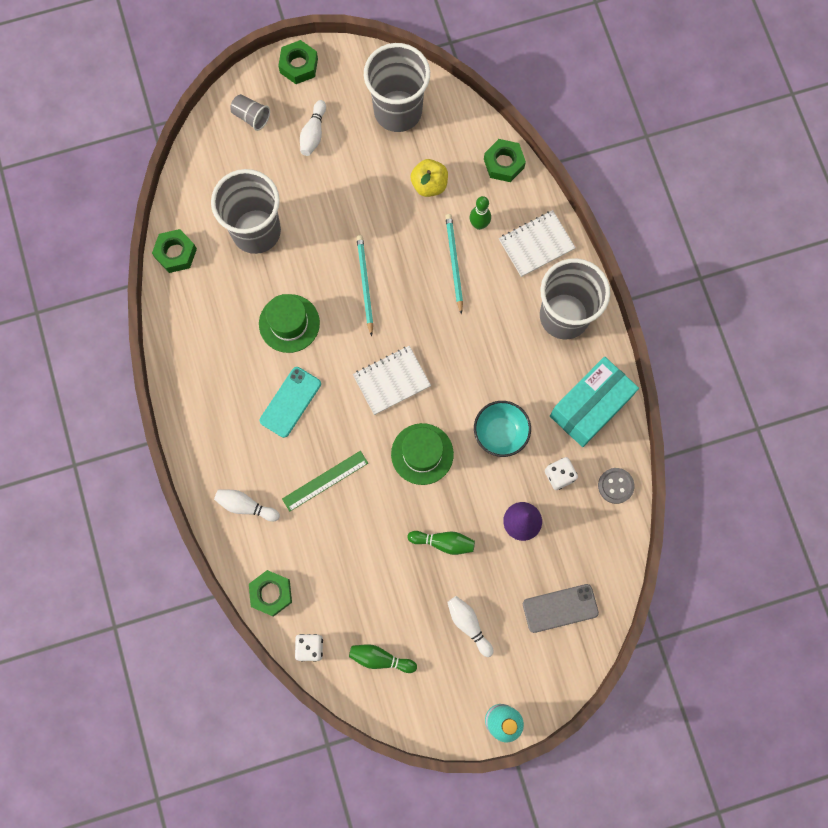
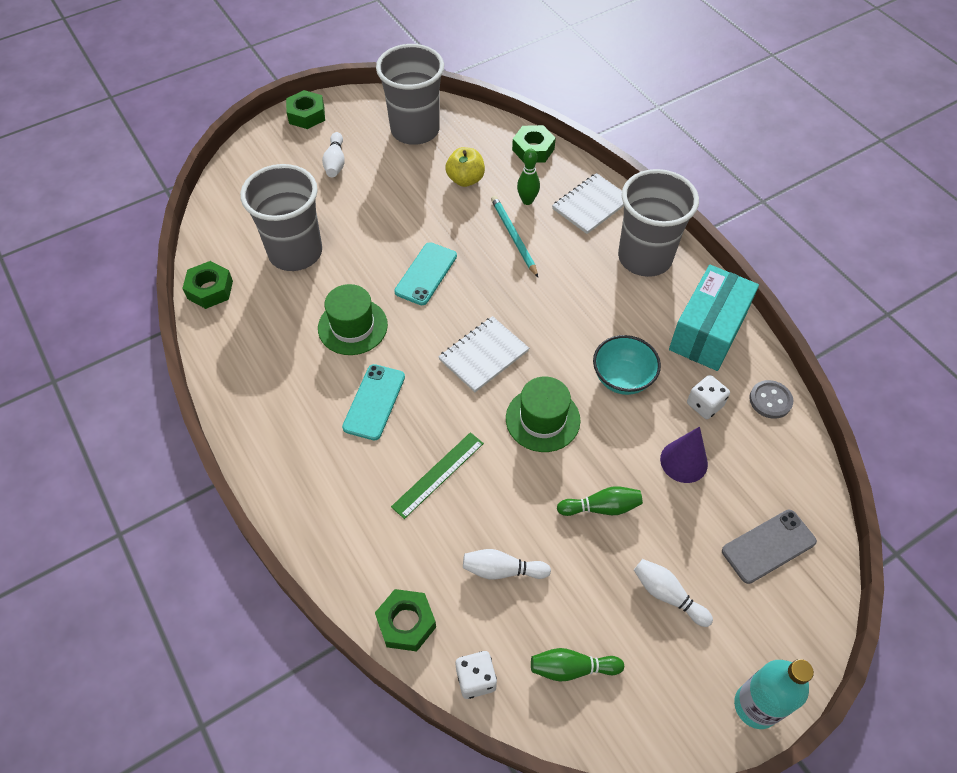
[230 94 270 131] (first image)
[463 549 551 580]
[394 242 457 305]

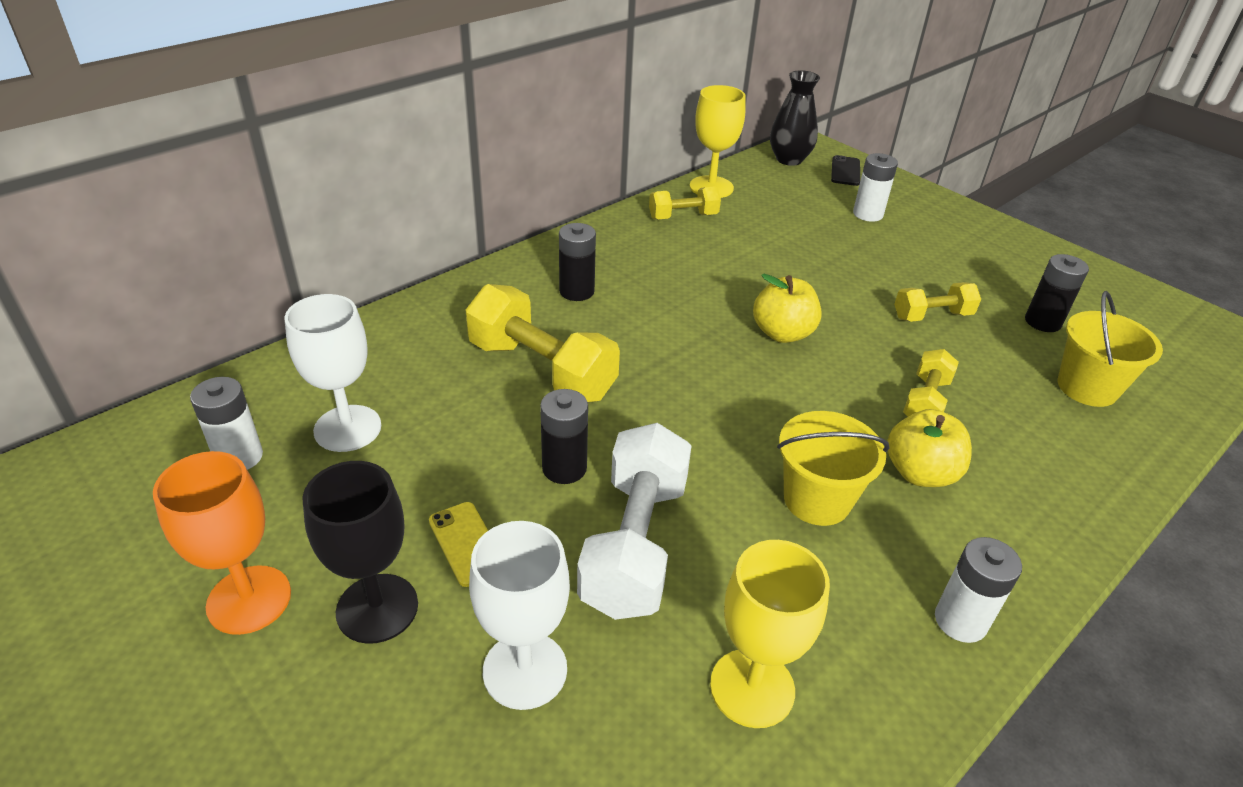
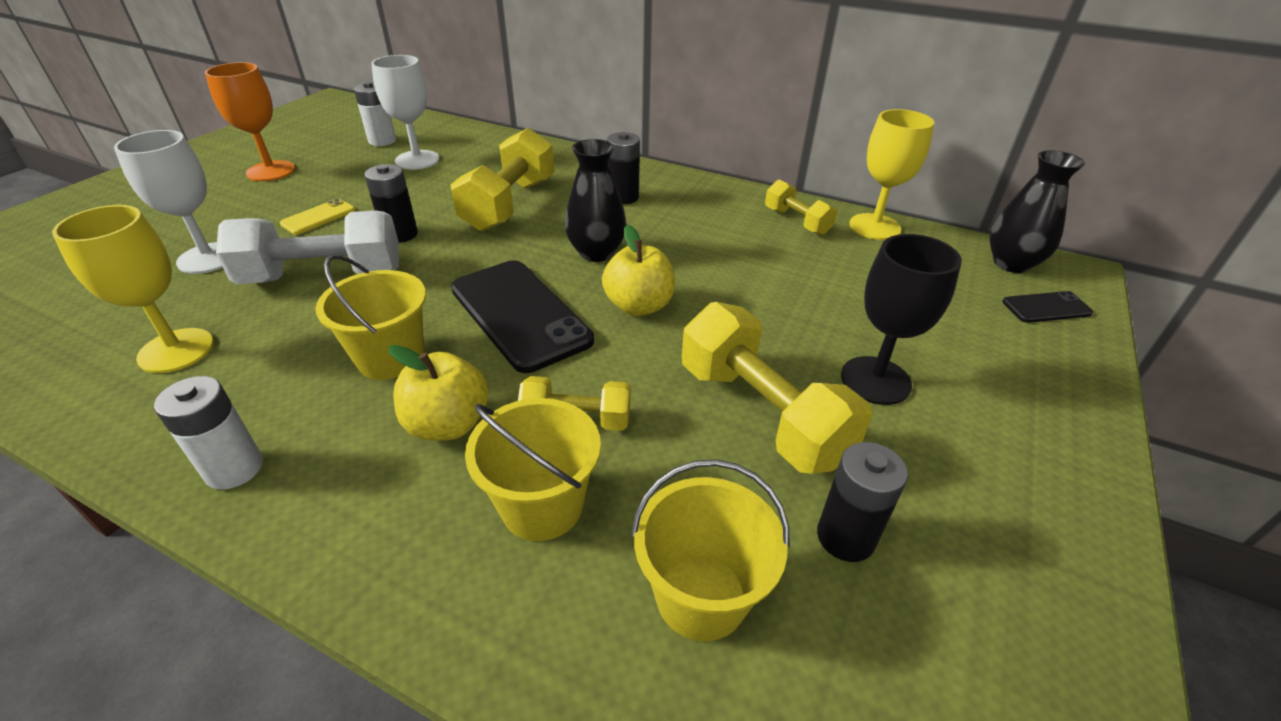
[853 153 898 222] (first image)
[451 260 594 373]
[465 398 601 541]
[565 139 627 262]
[841 234 962 405]
[682 302 873 474]

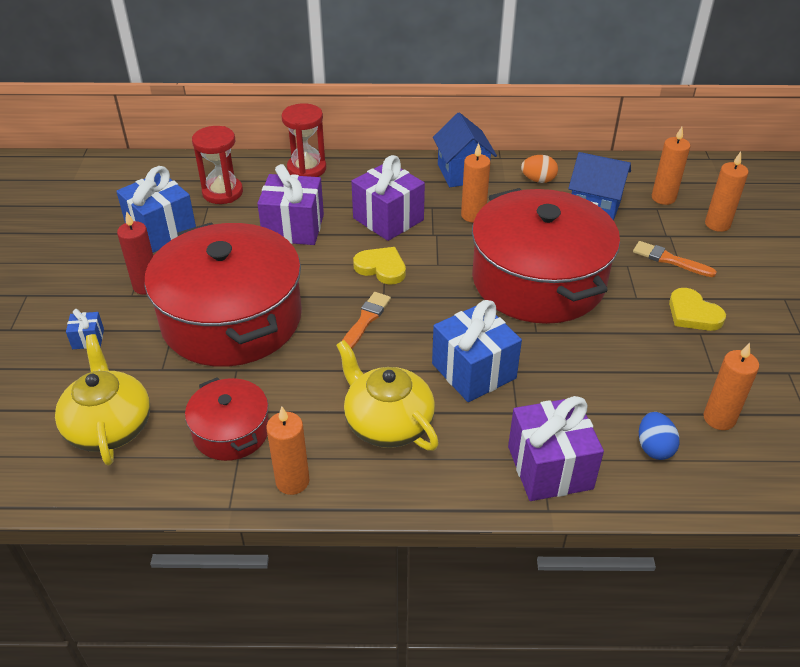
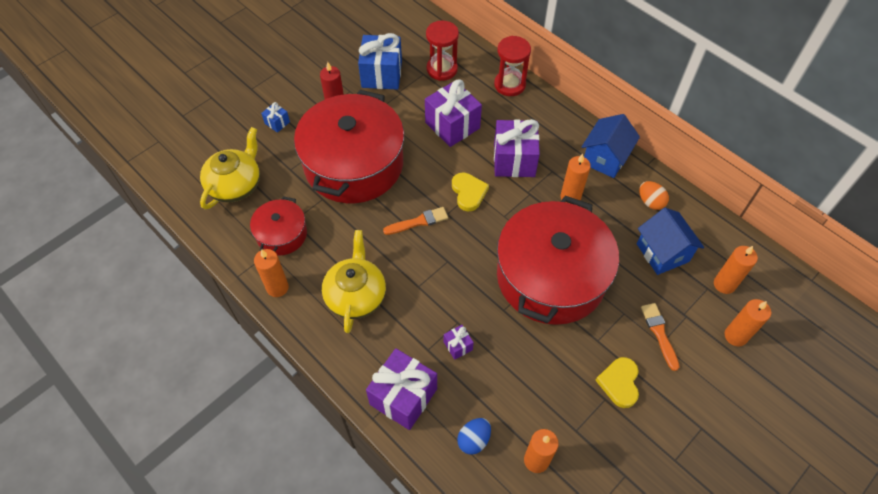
[432 300 522 402] (first image)
[444 325 474 360]

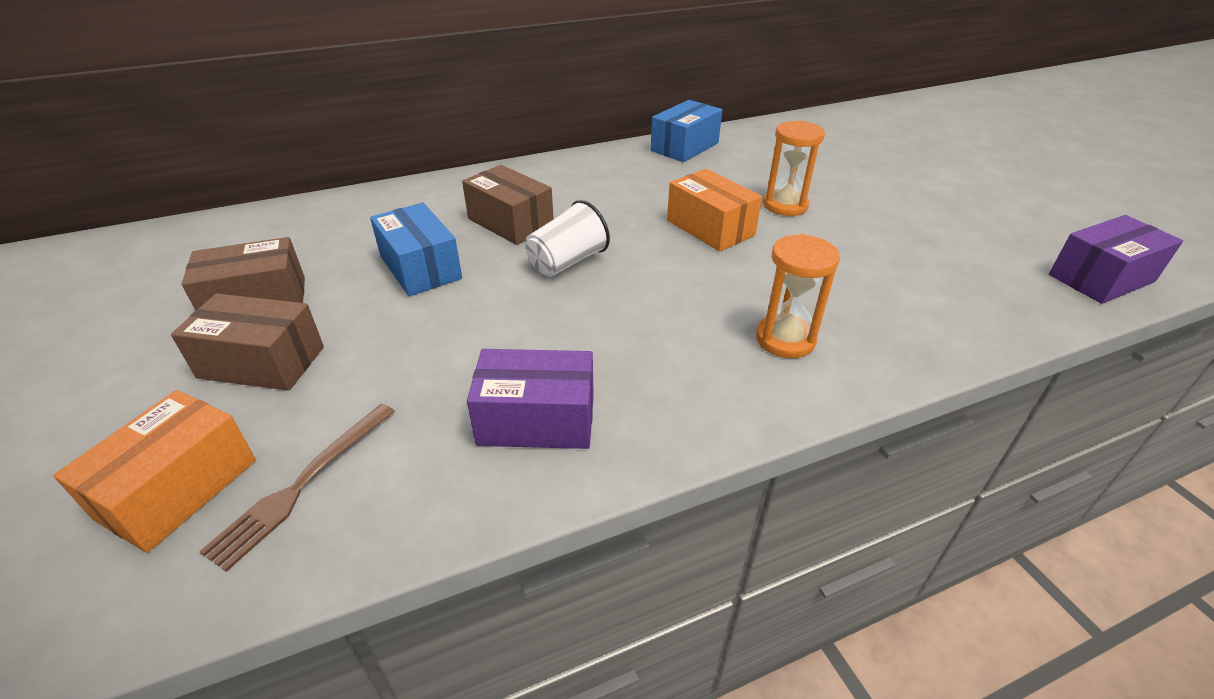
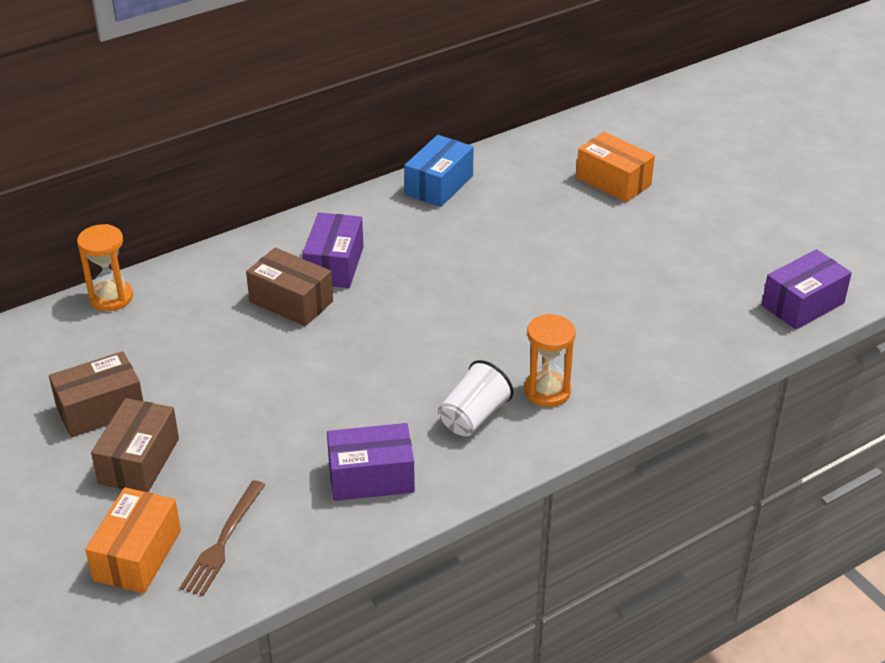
[370 203 462 296] (first image)
[303 213 364 288]
[439 360 513 436]
[576 132 655 202]
[77 224 133 311]
[91 398 179 492]

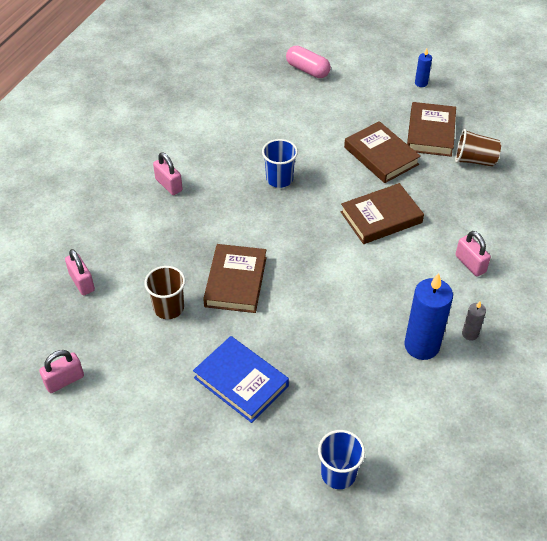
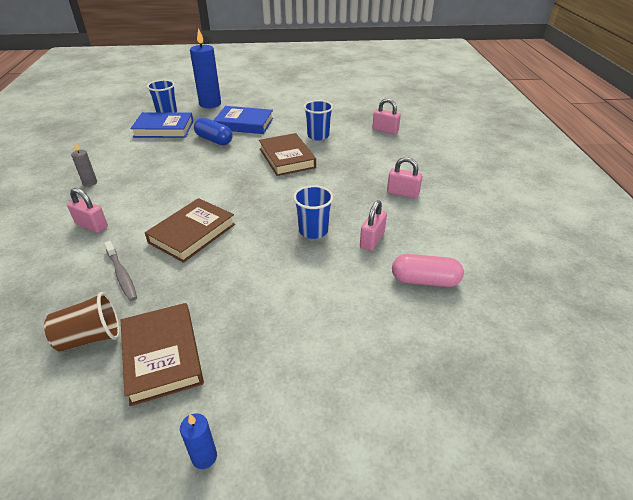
[344 121 421 183] (first image)
[104 241 137 301]
[130 112 193 138]
[194 118 232 145]
[360 200 387 251]
[392 254 464 287]
[190 28 221 108]
[304 100 333 140]

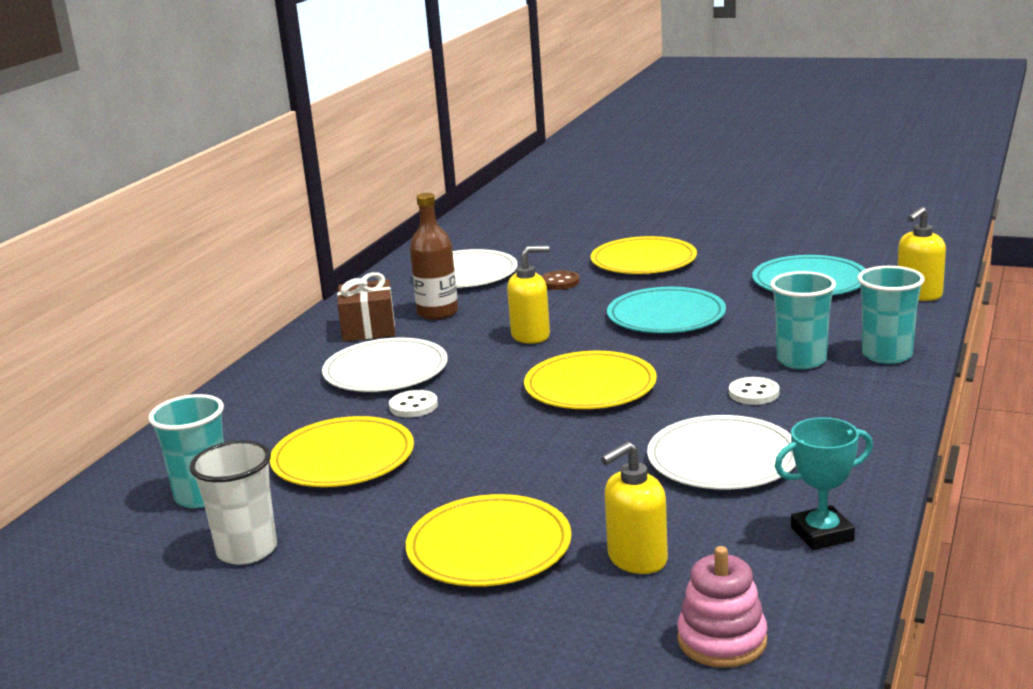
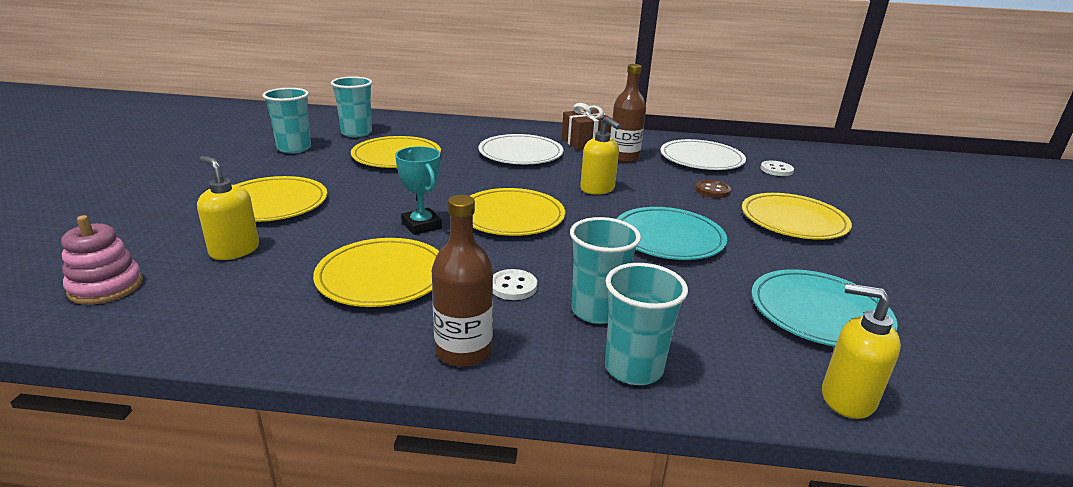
[432 195 493 367]
[760 161 794 176]
[395 146 442 235]
[263 88 311 154]
[313 238 439 307]

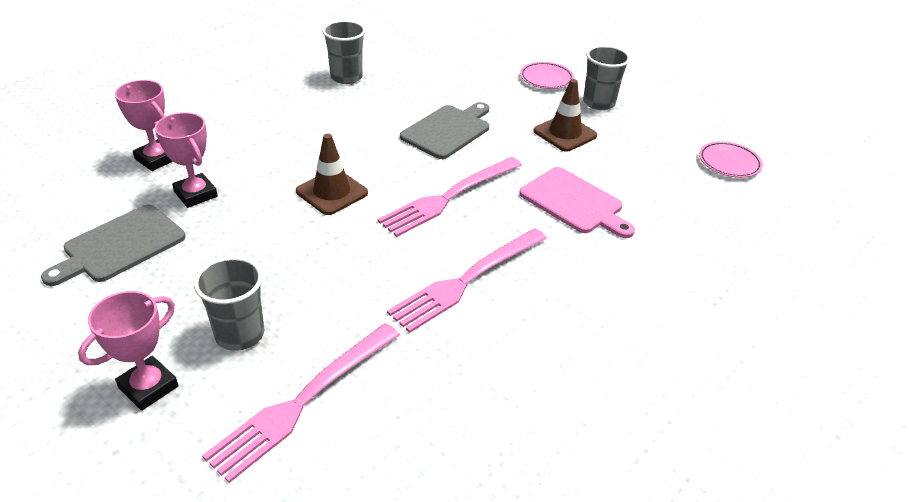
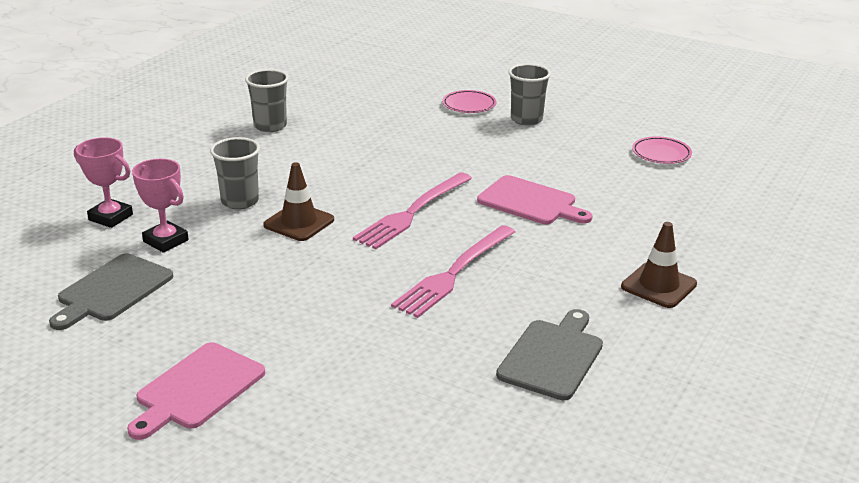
[202 323 400 483] (first image)
[210 137 260 209]
[496 309 603 400]
[621 222 697 308]
[127 342 265 440]

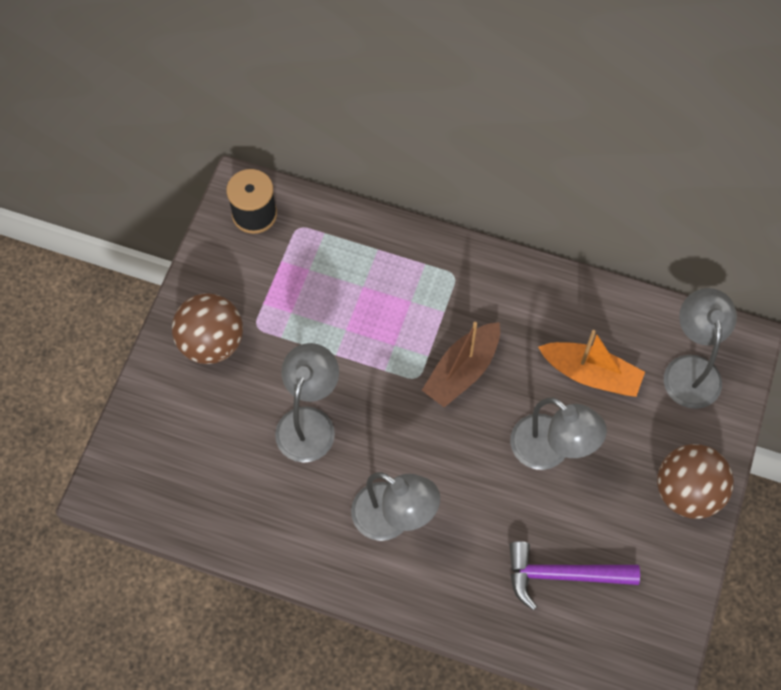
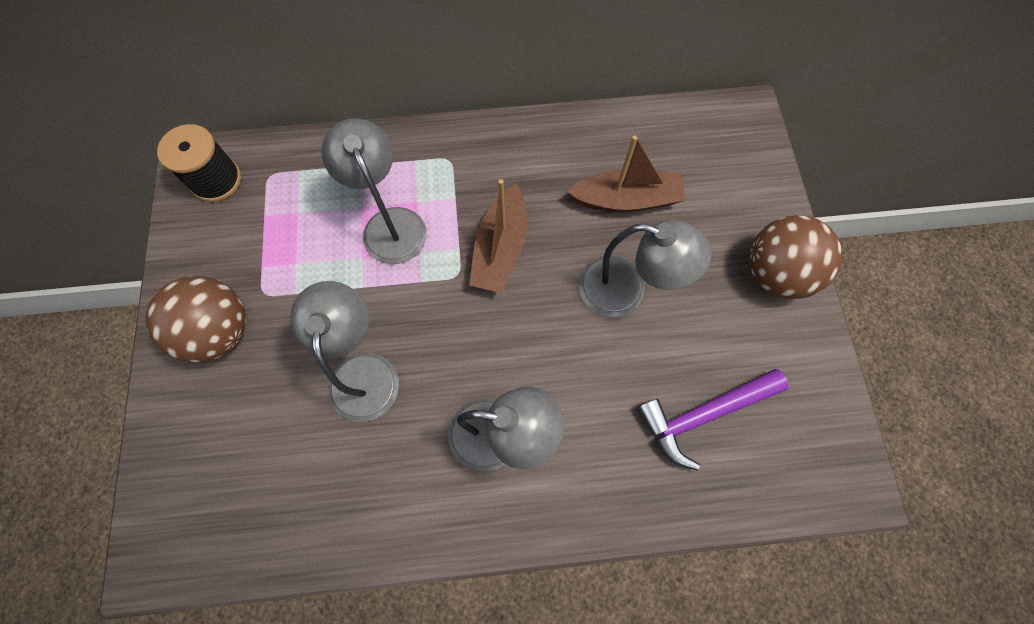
[321 118 427 264]
[567 136 686 212]

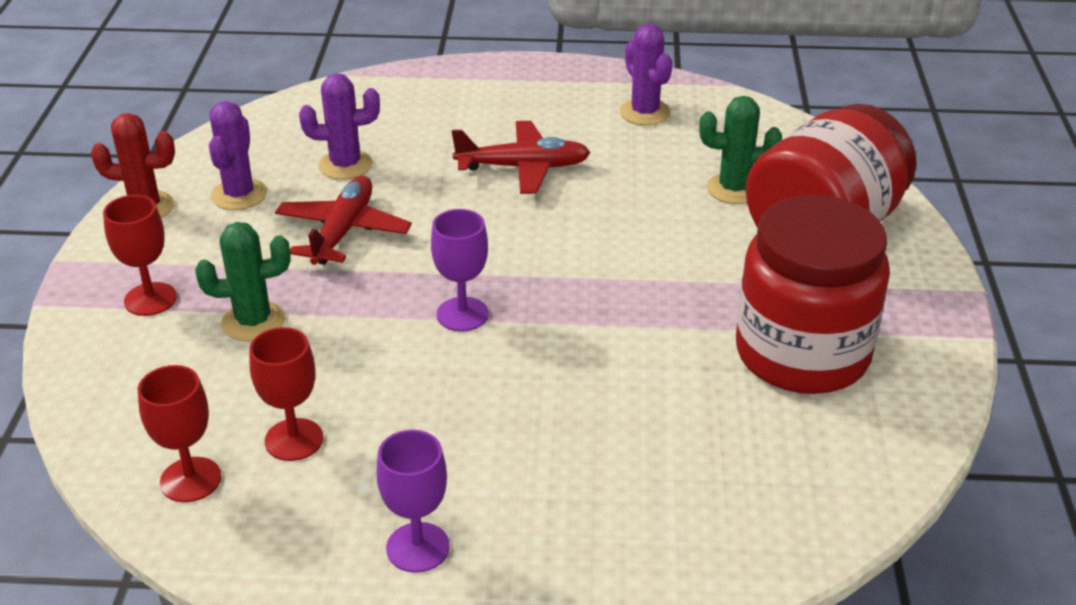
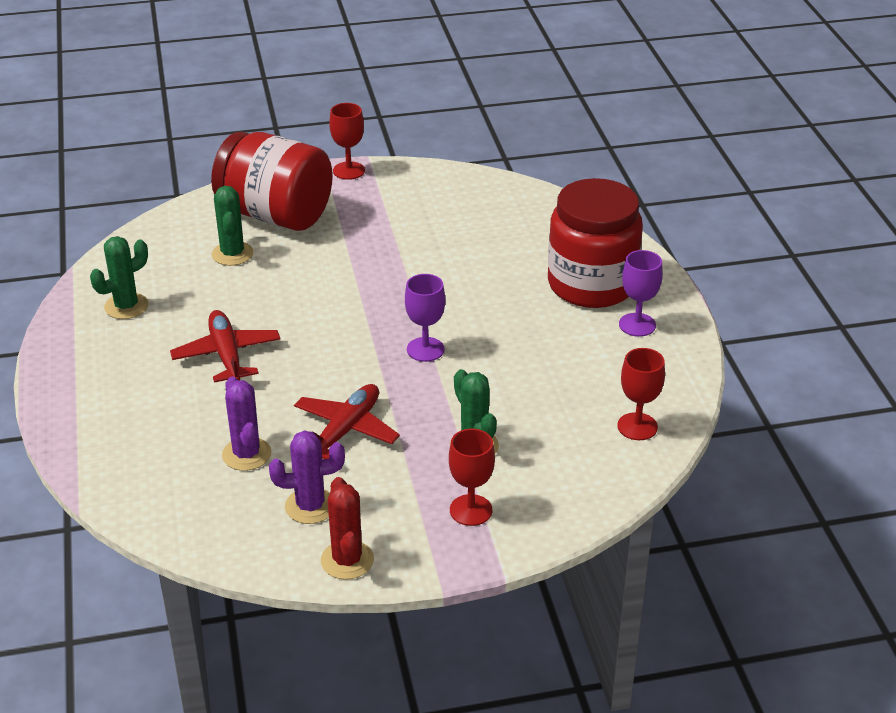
[329 103 365 180]
[548 178 643 308]
[90 236 148 319]
[294 384 400 459]

